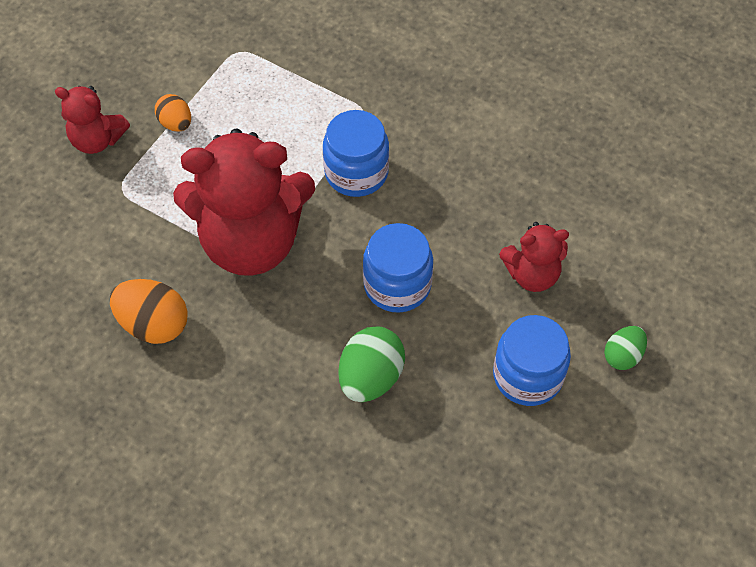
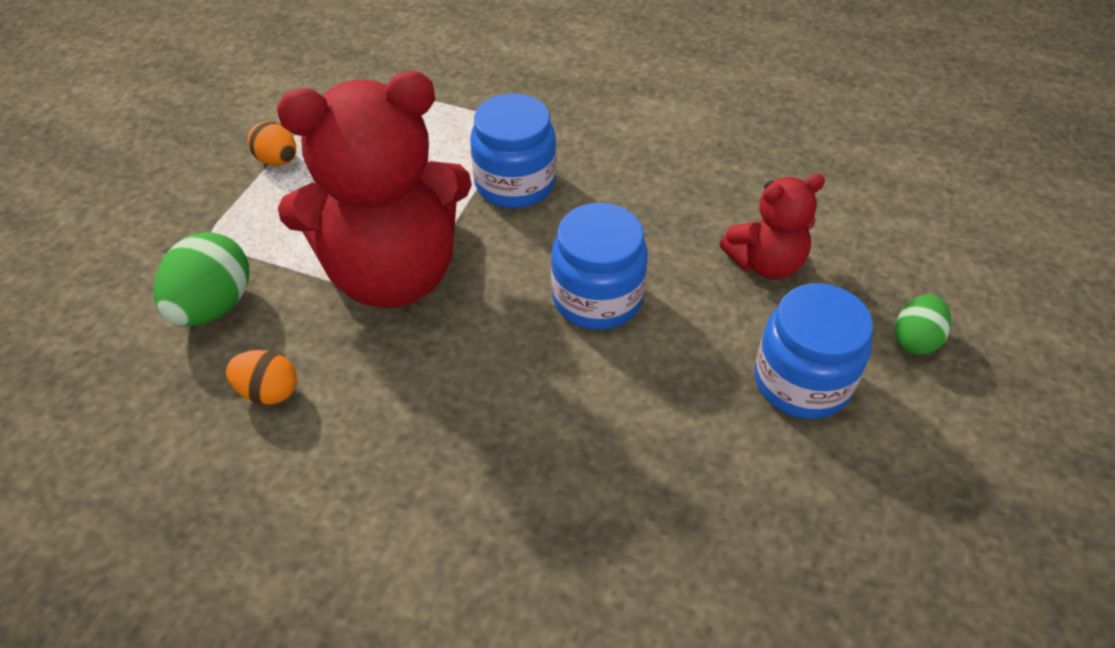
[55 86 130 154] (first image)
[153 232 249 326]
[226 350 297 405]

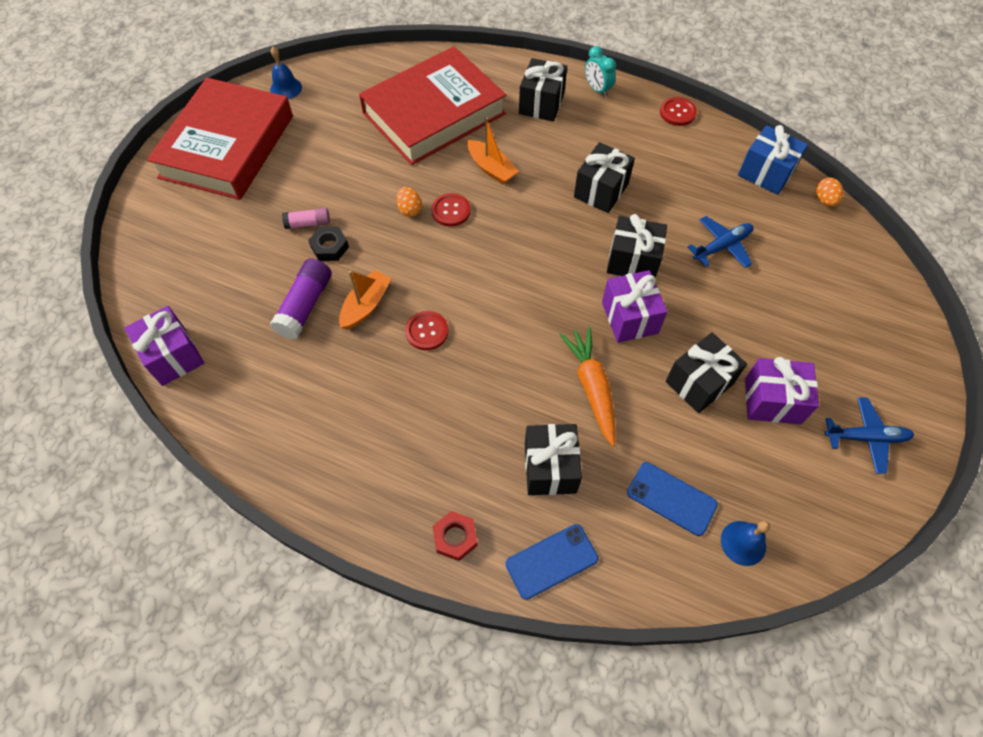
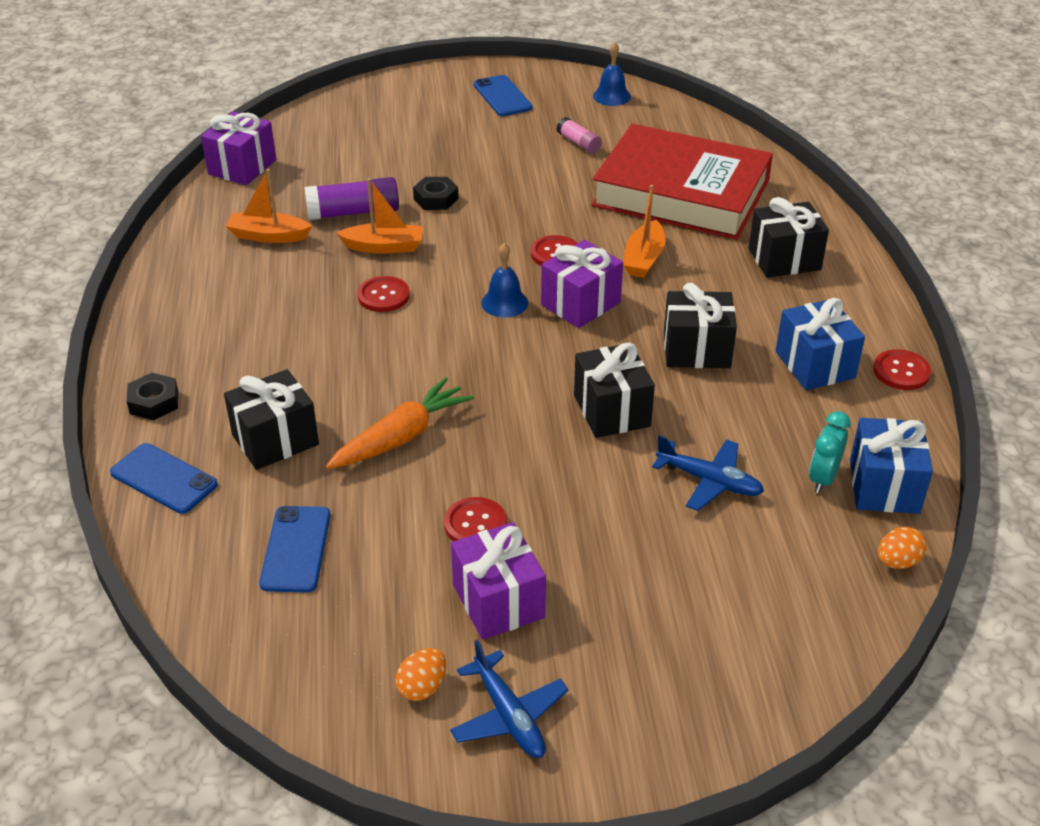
[226 168 312 243]
[776 298 865 390]
[556 117 602 153]
[395 648 446 701]
[809 411 851 493]
[541 240 623 328]
[481 243 528 317]
[474 75 533 116]
[444 497 507 541]
[126 373 178 420]

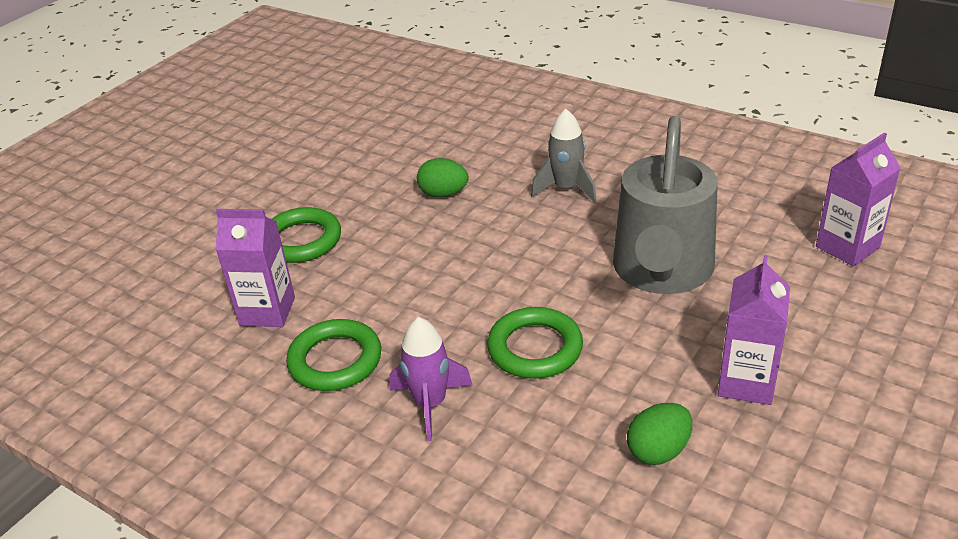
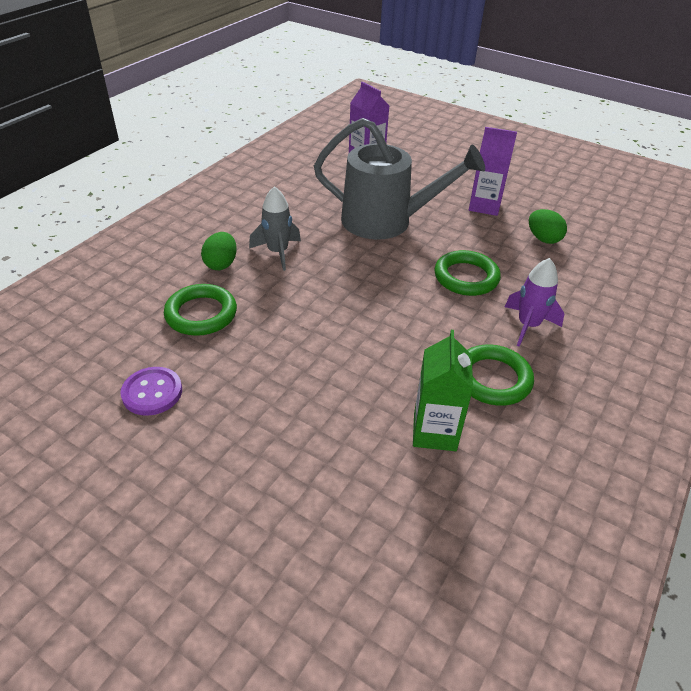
[120 367 182 416]
[164 284 237 336]
[201 232 237 270]
[413 330 473 451]

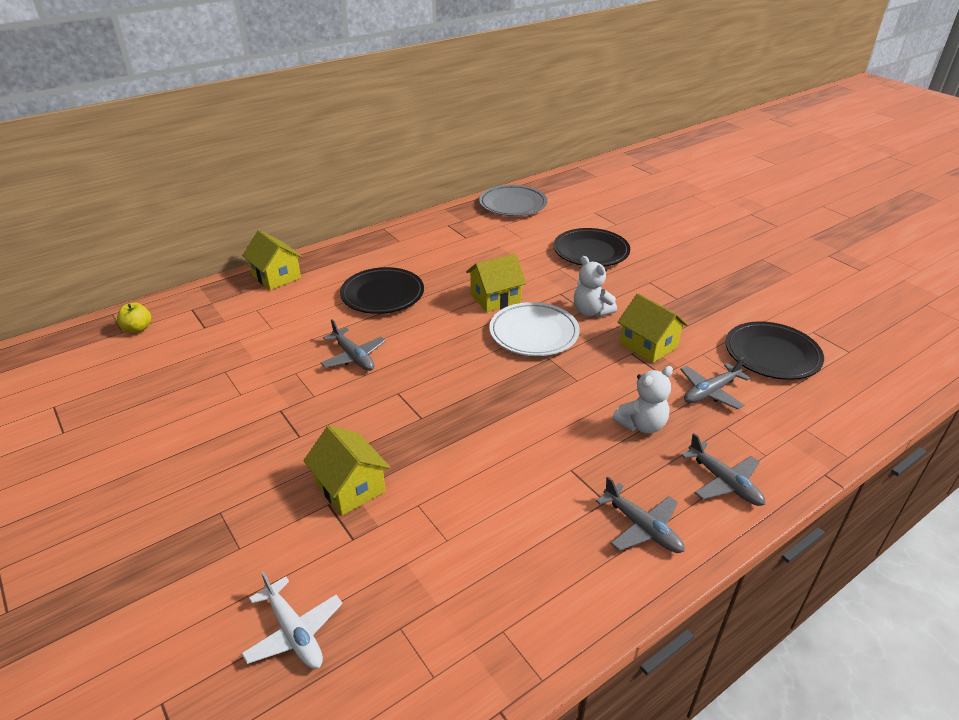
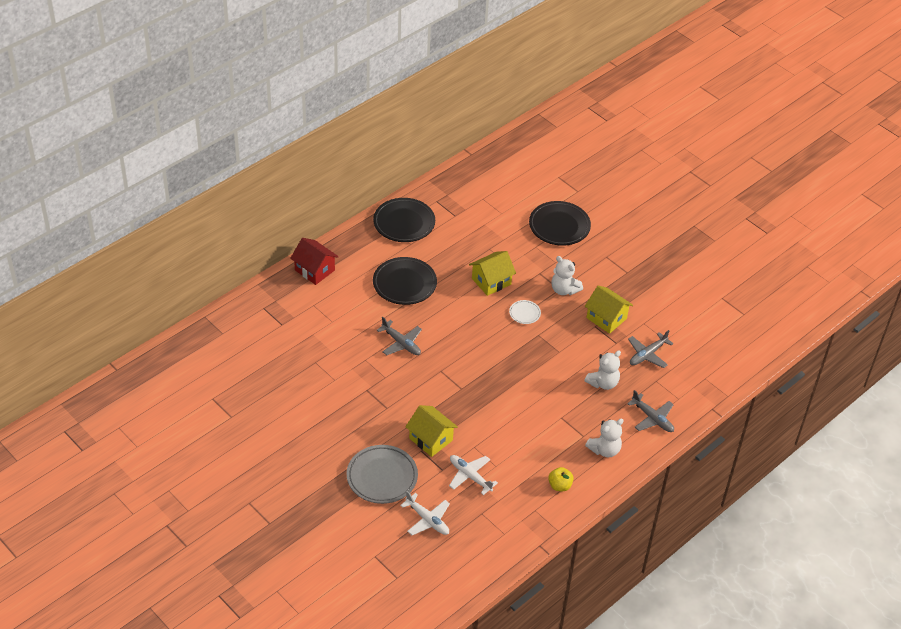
[449 455 498 495]
[548 467 574 491]
[347 445 418 504]
[373 198 435 242]
[585 419 624 457]
[290 238 339 285]
[509 300 541 324]

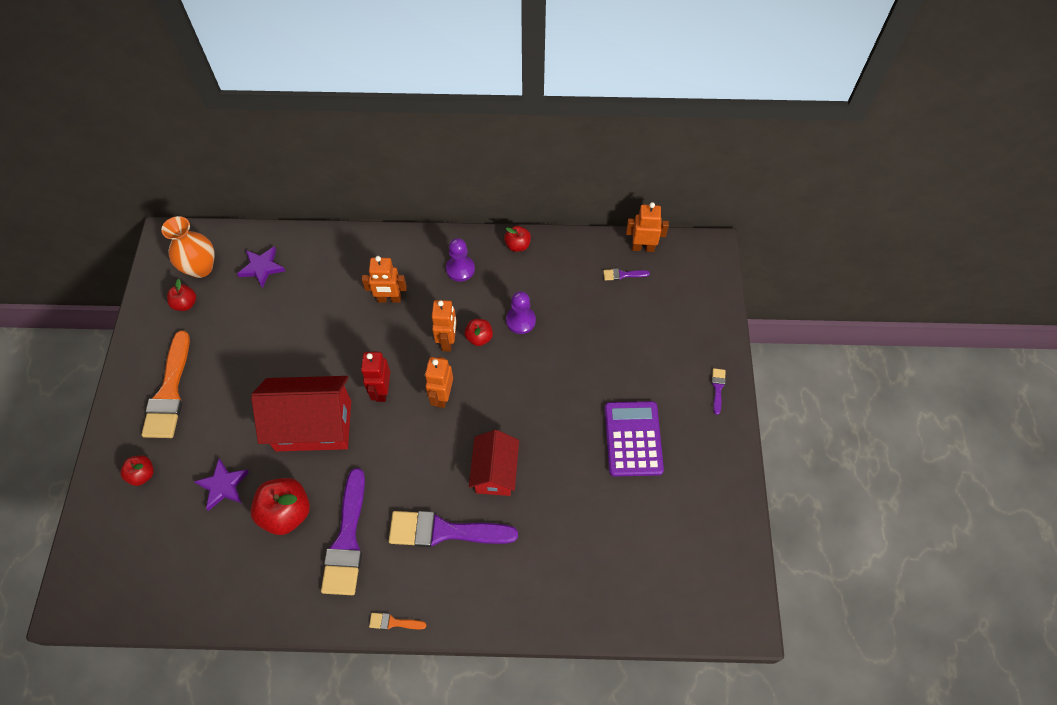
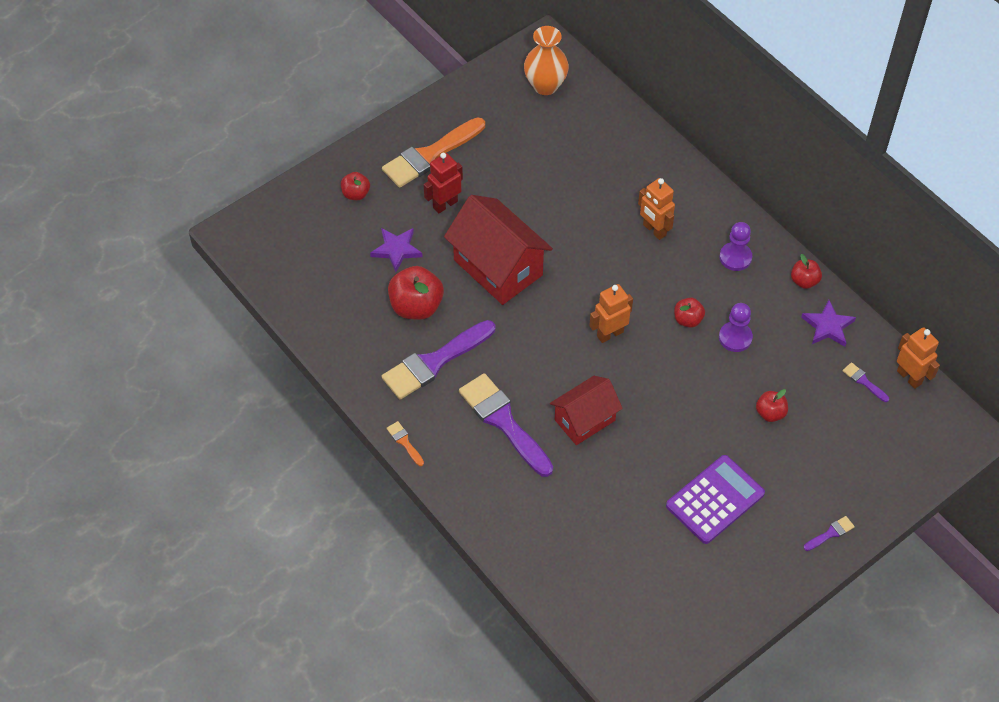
[432 300 457 352] (first image)
[756 389 788 422]
[801 300 856 347]
[424 153 463 214]

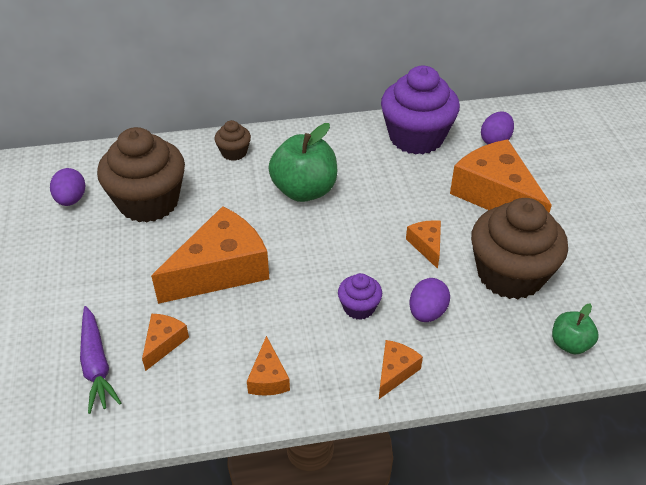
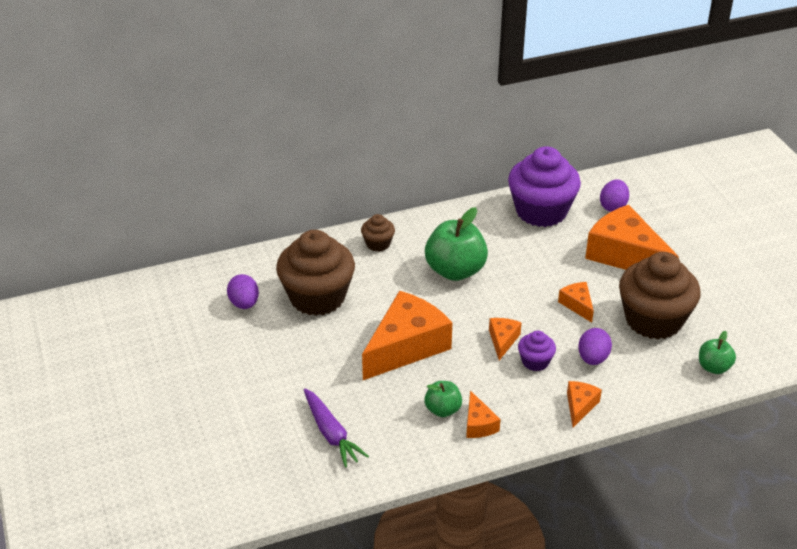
[424 381 462 417]
[489 318 521 360]

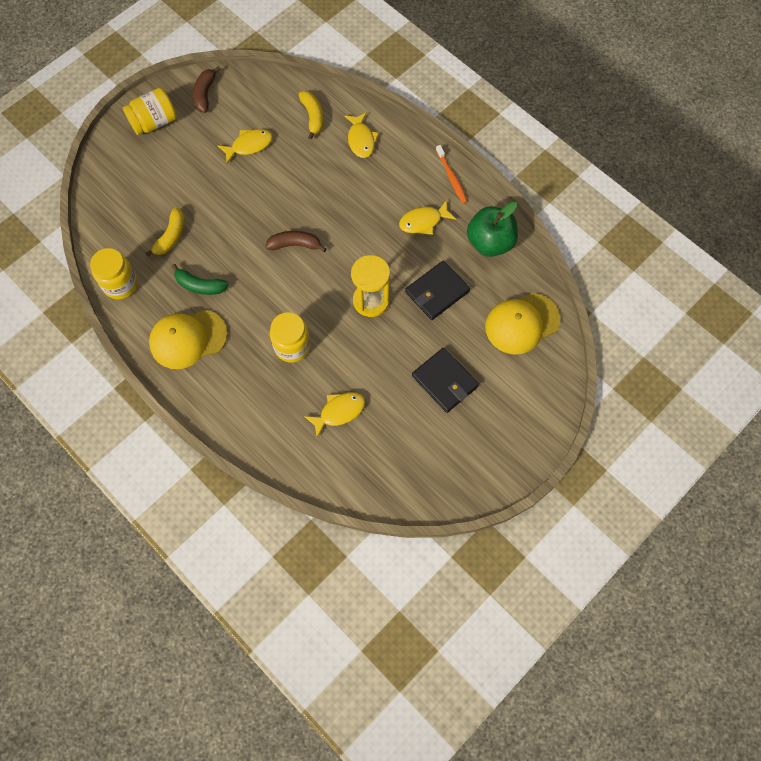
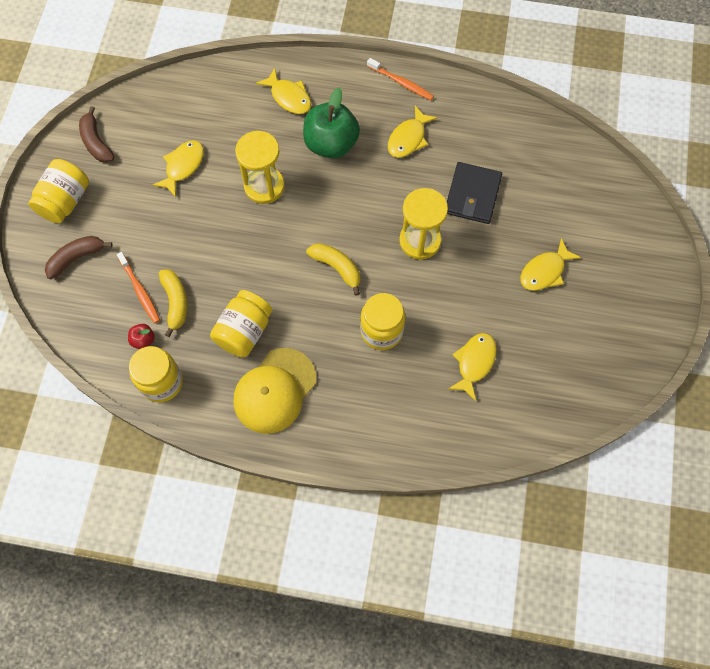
[485 293 561 355] (first image)
[117 252 160 323]
[128 324 155 349]
[235 131 285 204]
[45 236 113 279]
[306 243 360 296]
[303 88 360 159]
[210 290 272 358]
[520 238 581 291]

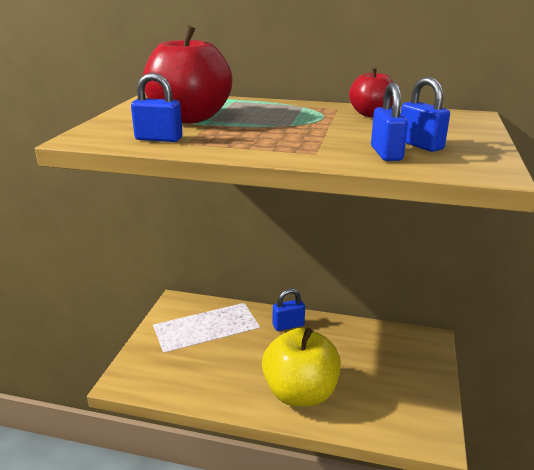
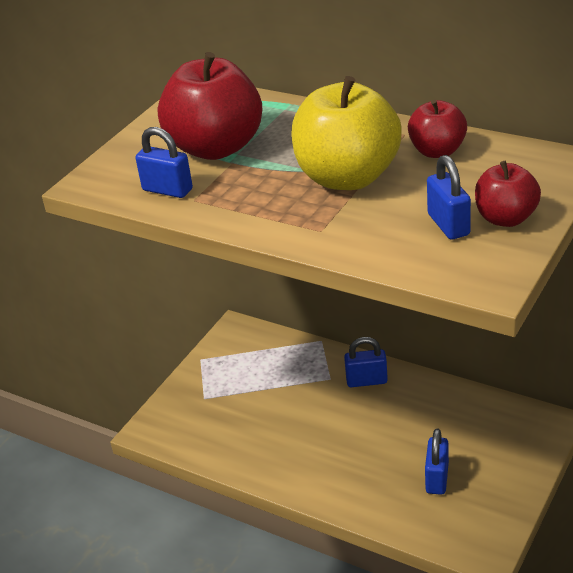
[475 161 541 227]
[291 76 402 190]
[425 429 449 495]

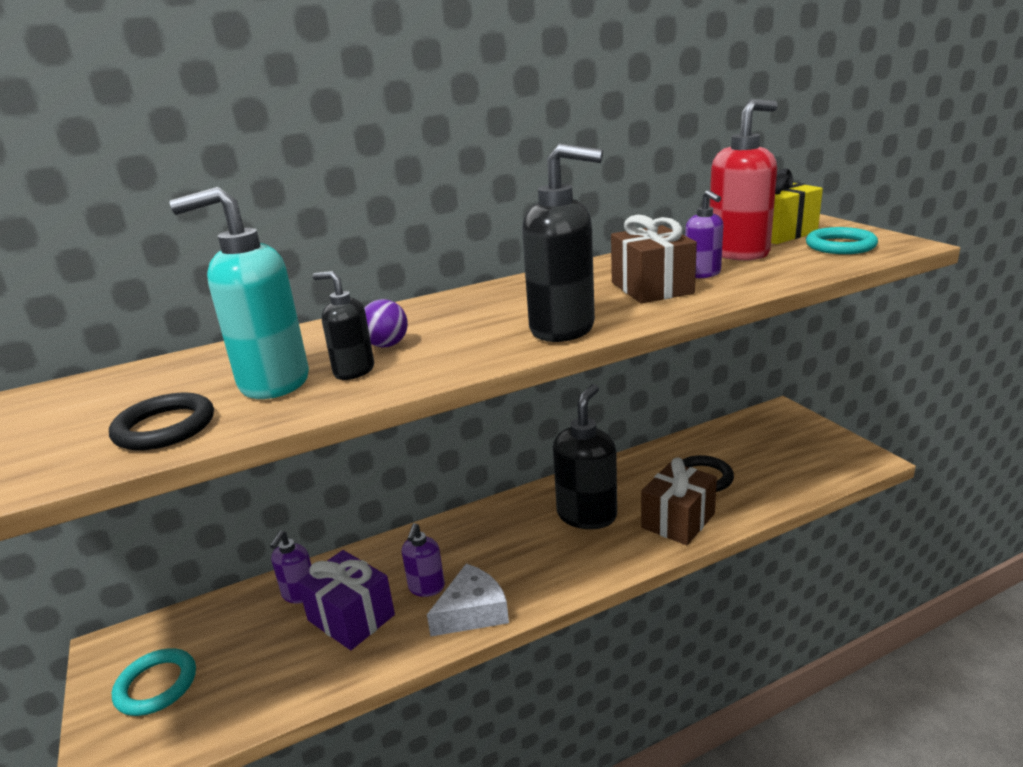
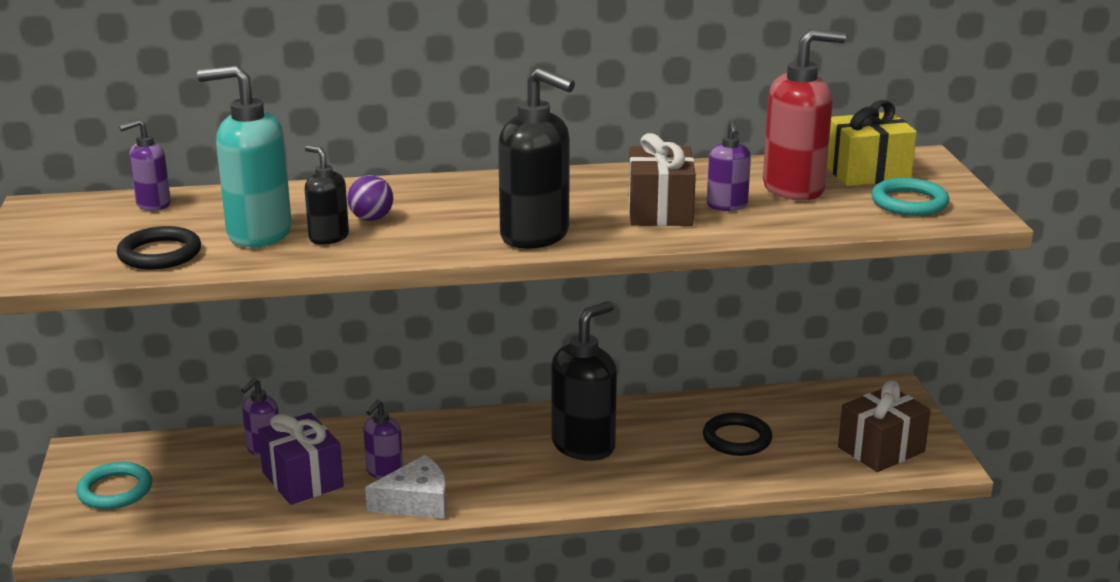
[119 119 171 211]
[838 380 931 472]

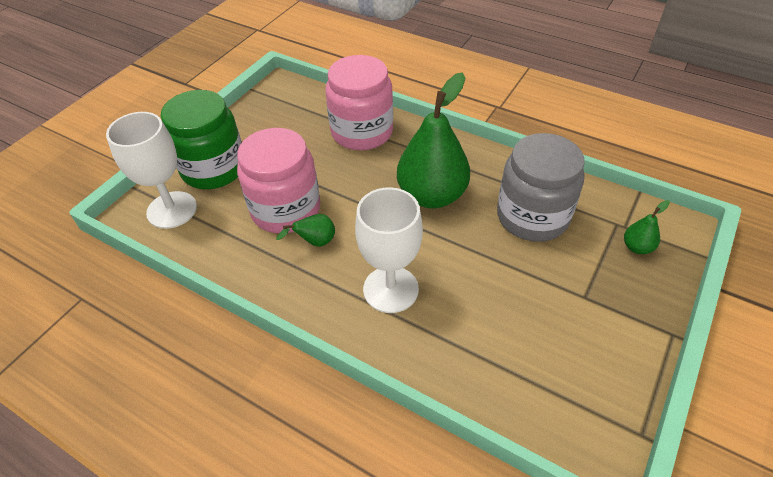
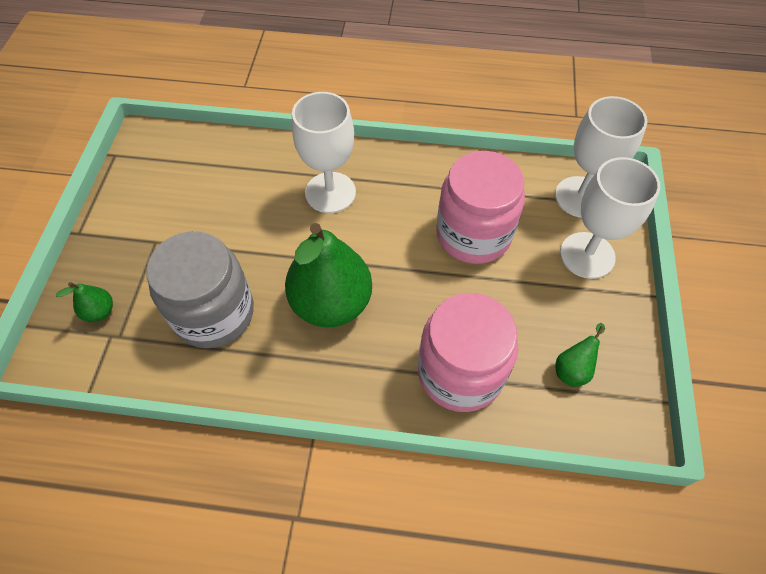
[556 323 605 387]
[560 157 660 279]

